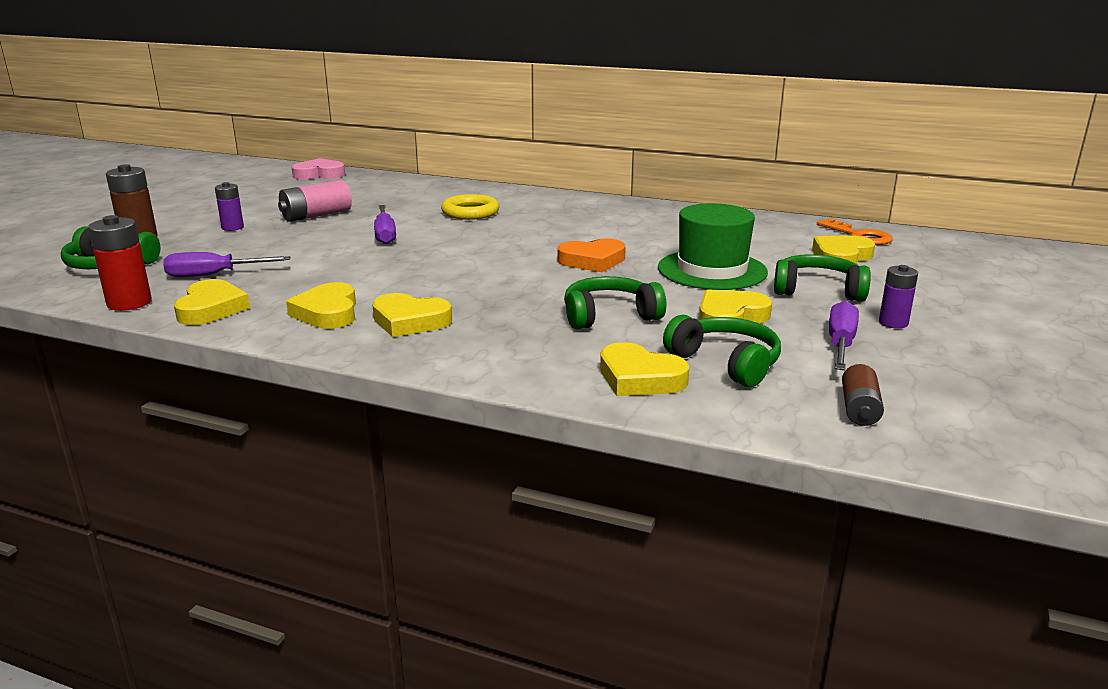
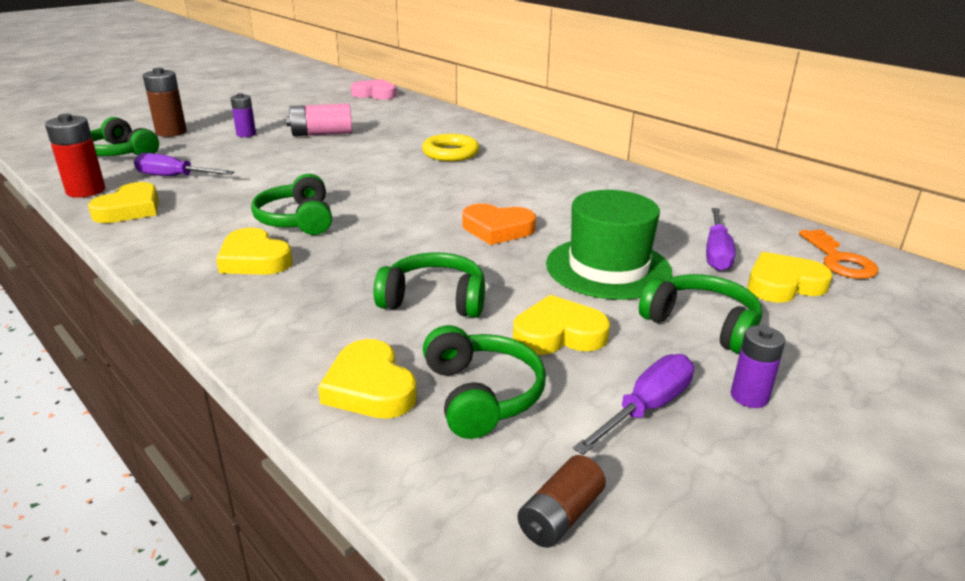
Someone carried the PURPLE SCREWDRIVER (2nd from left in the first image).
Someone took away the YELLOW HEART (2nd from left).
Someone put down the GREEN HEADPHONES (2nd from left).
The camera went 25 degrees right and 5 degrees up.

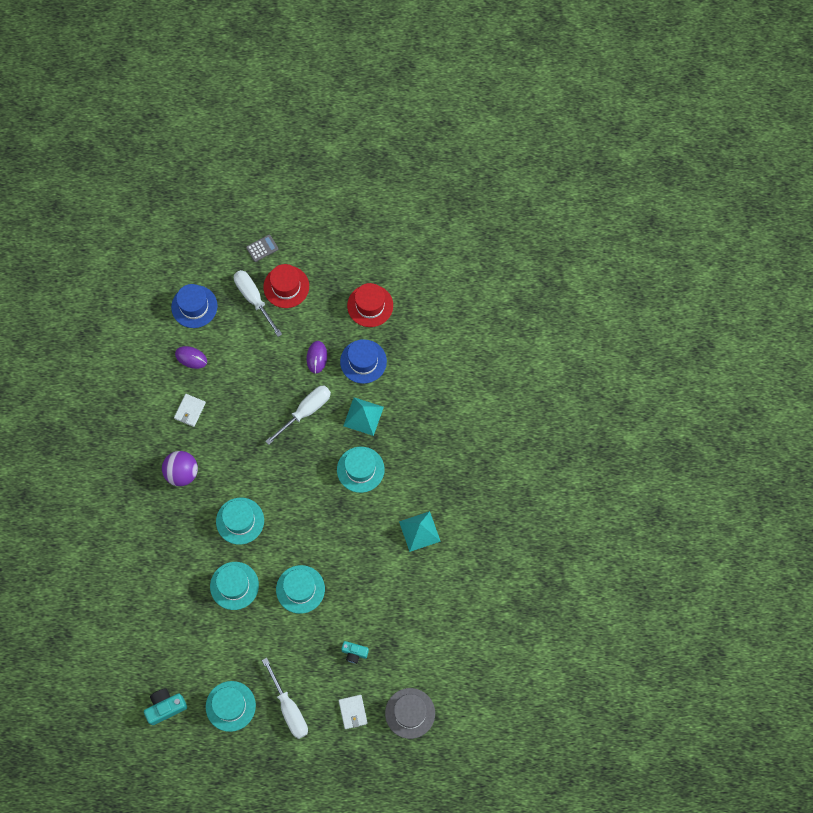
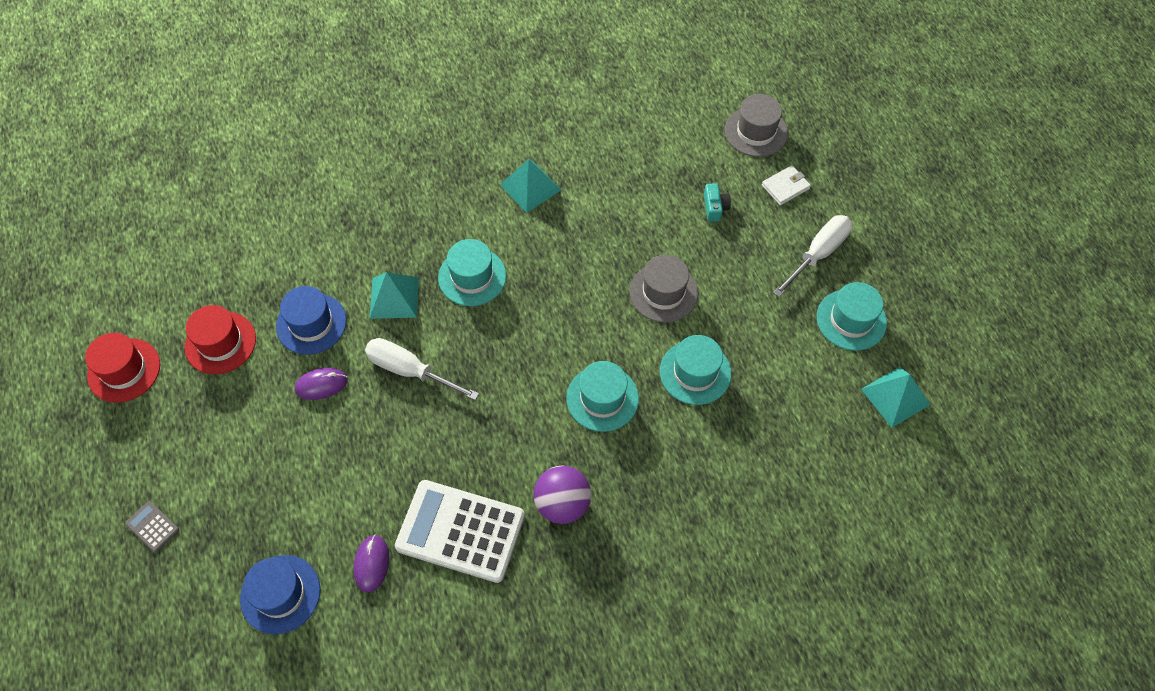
Someone carried the RED HAT (1st from left).
Someone took away the WHITE SCREWDRIVER (1st from left).
Someone swapped the WHITE WALLET (1st from left) for the WHITE CALCULATOR.
Someone repainted the TURQUOISE HAT (4th from left), which became the GREY HAT (1st from left).
Someone swapped the TURQUOISE CAMERA (1st from left) for the TURQUOISE PYRAMID (3rd from left).
The camera went 110 degrees left and 10 degrees down.

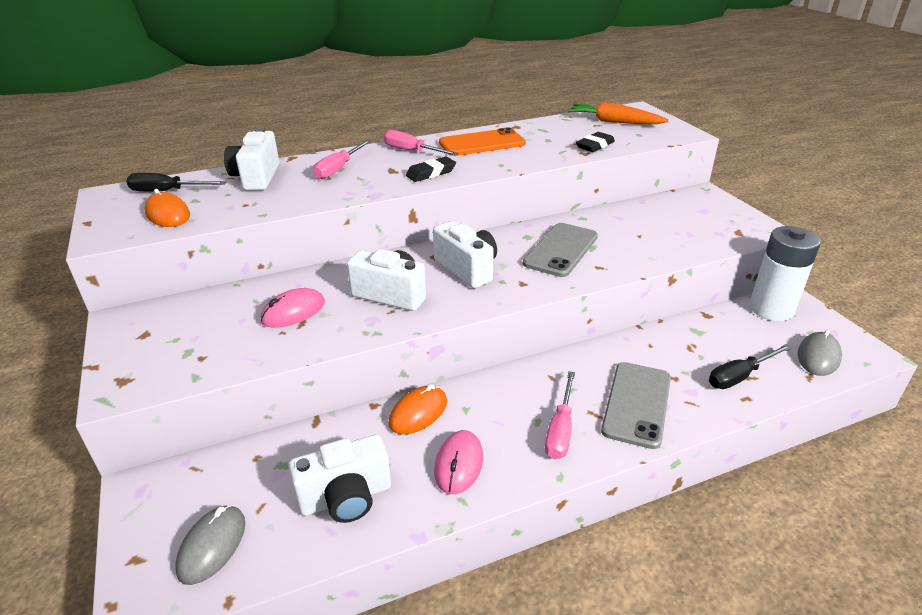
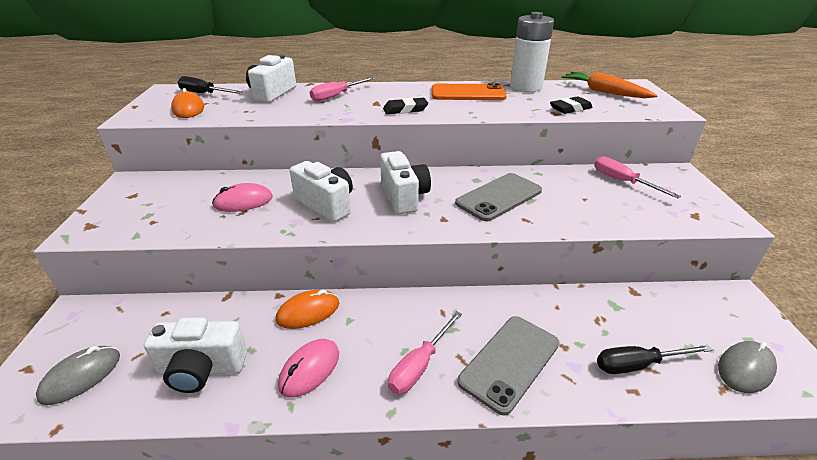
Someone carried the PINK SCREWDRIVER (2nd from left in the first image).
Someone carried the WHITE BATTERY.
The camera went 20 degrees right and 0 degrees up.

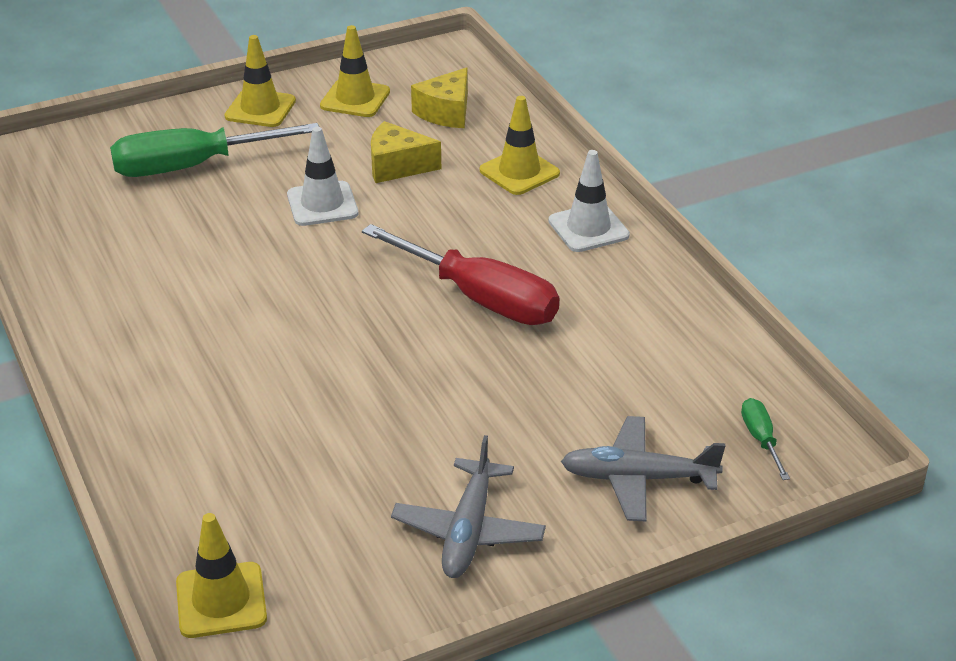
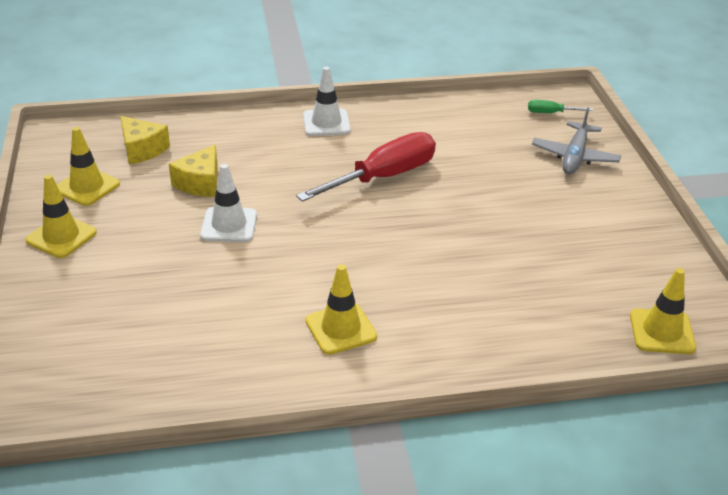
Someone carried the YELLOW TRAFFIC CONE (4th from left in the first image).
Someone took away the GREEN SCREWDRIVER (1st from left).
Someone took away the GREY PLANE (1st from left).
The camera went 75 degrees left and 0 degrees up.

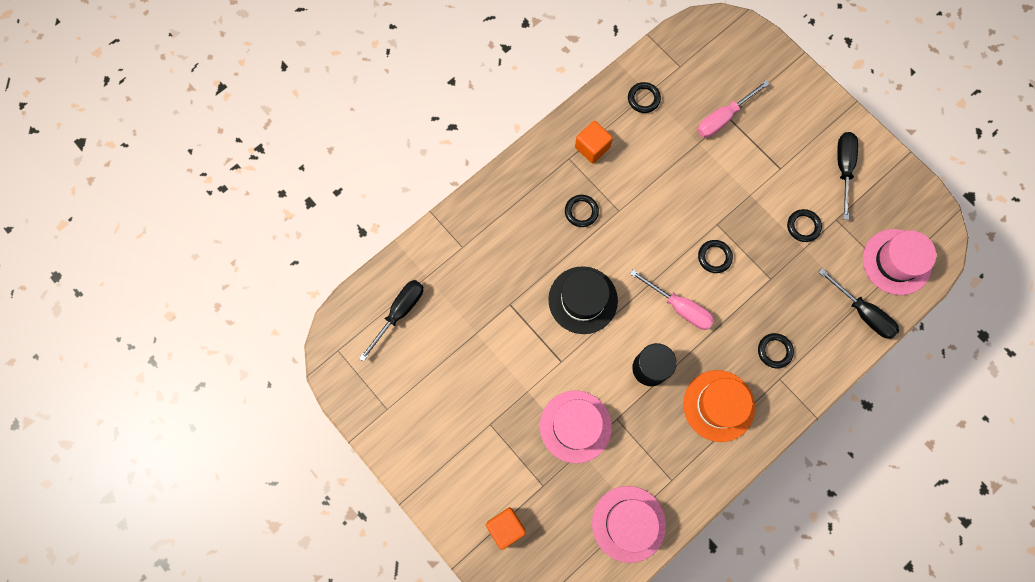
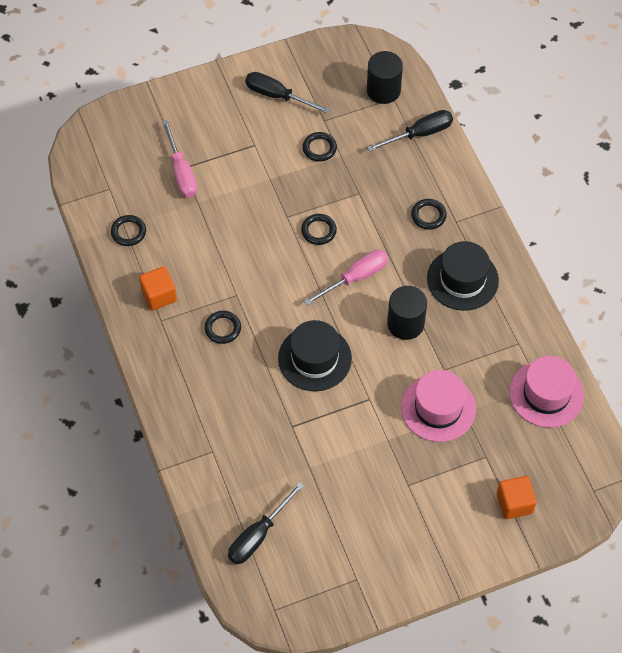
Someone swapped the PINK HAT (3rd from left) for the BLACK CYLINDER (1st from left).
Someone rotated the BLACK SCREWDRIVER (1st from left) by 105 degrees counterclockwise.
Someone repainted the ORANGE HAT, which became the BLACK HAT (2nd from left).
The camera went 70 degrees left and 15 degrees down.

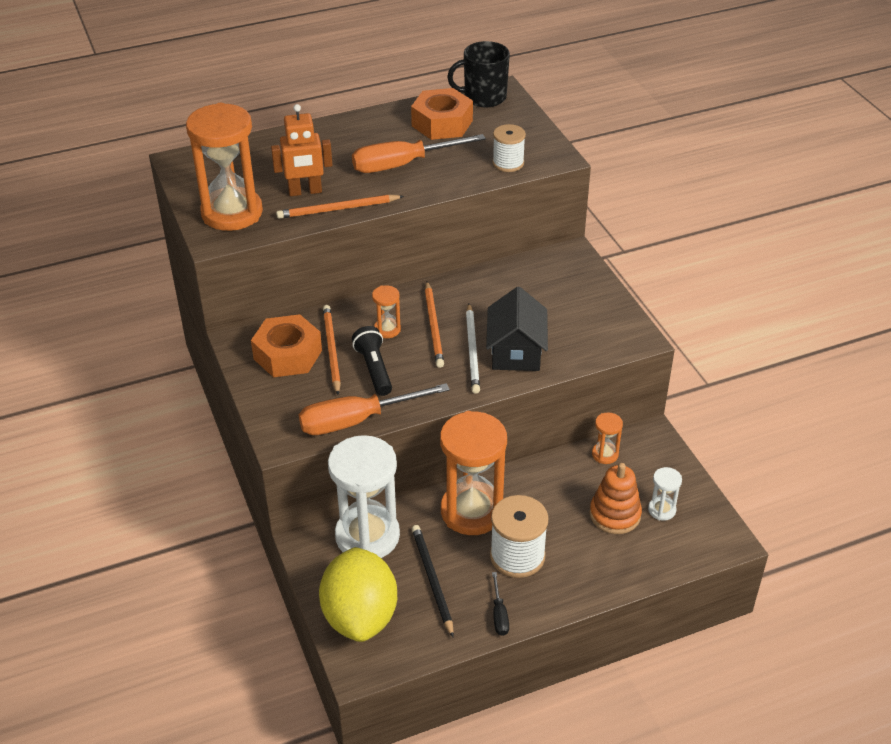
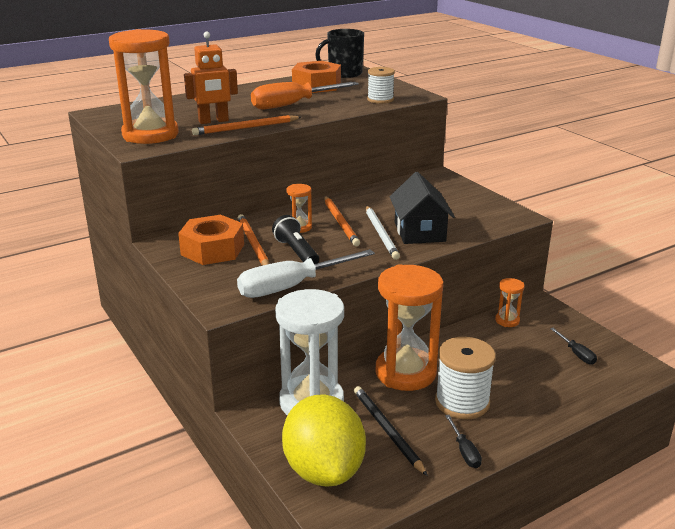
Someone repainted the ORANGE SCREWDRIVER (1st from left), which became the WHITE SCREWDRIVER.
Someone took away the ORANGE STACKING TOY.
Someone swapped the WHITE HOURGLASS (2nd from left) for the BLACK SCREWDRIVER (2nd from left).
The camera went 10 degrees left and 15 degrees down.

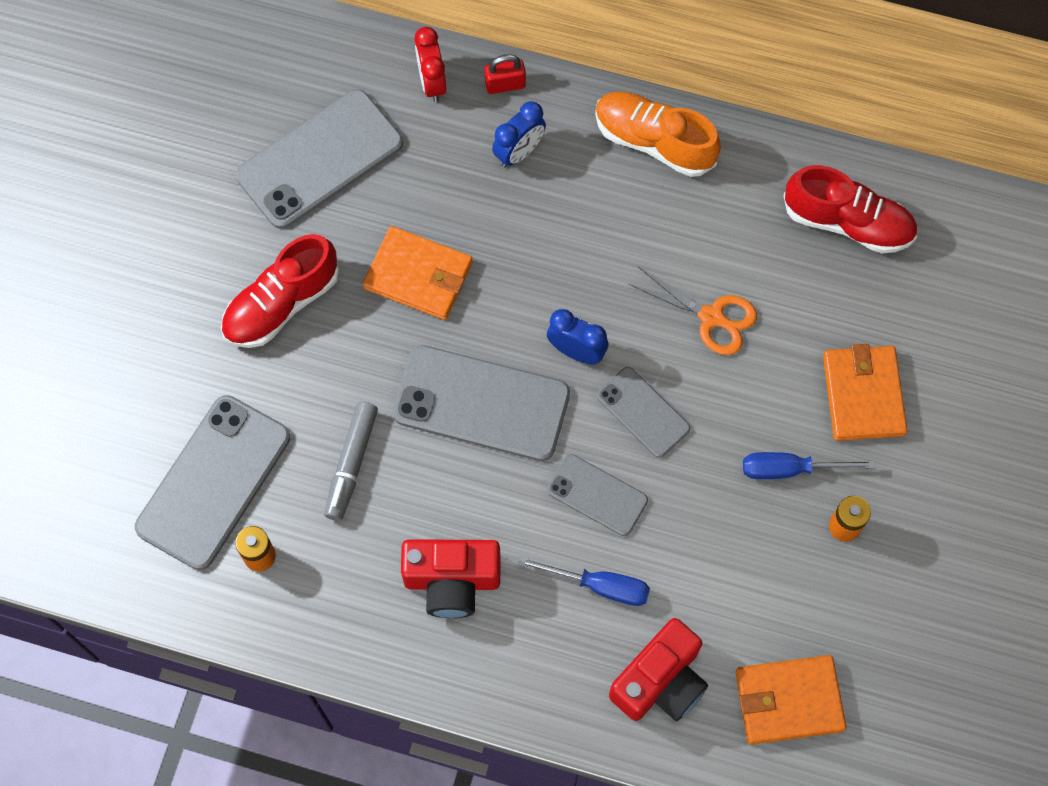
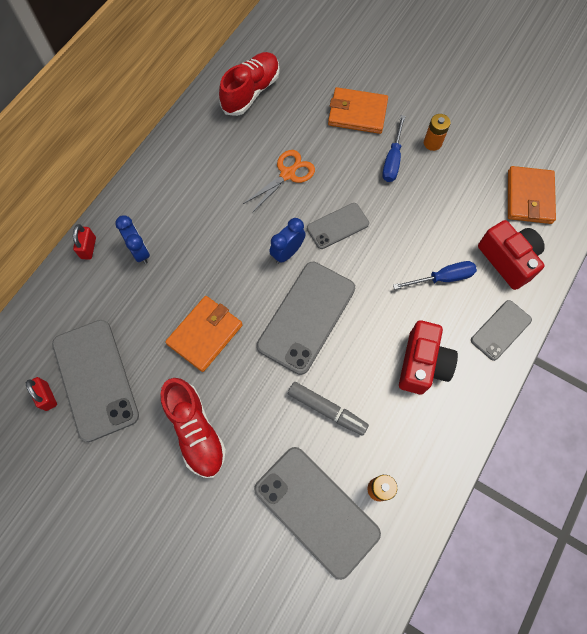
Someone took away the RED CLOCK.
Someone took away the ORANGE SHOE.
Someone carried the GREY PHONE (4th from left in the first image).
Someone rotated the BLUE SCREWDRIVER (1st from left in the first image) by 45 degrees clockwise.
Someone put down the RED PADLOCK (1st from left).
The camera went 75 degrees left and 0 degrees up.

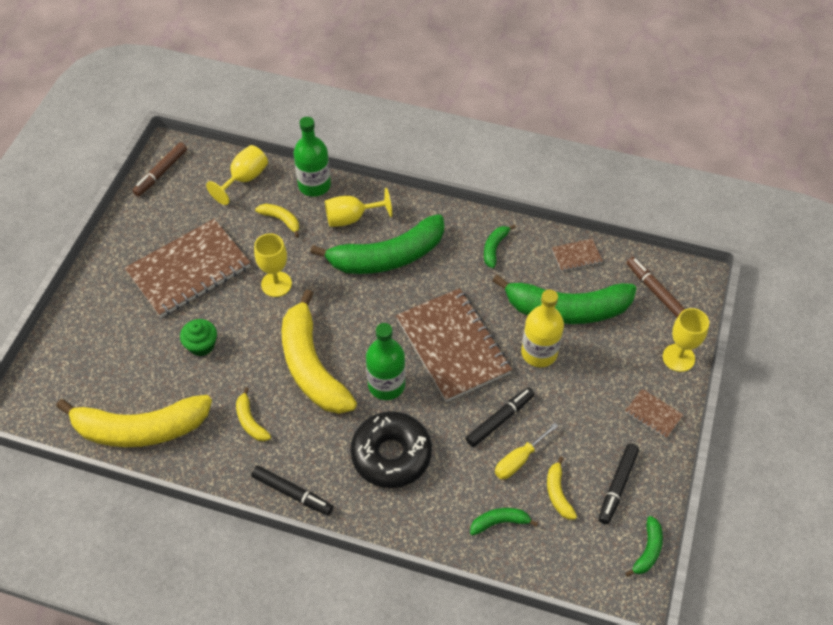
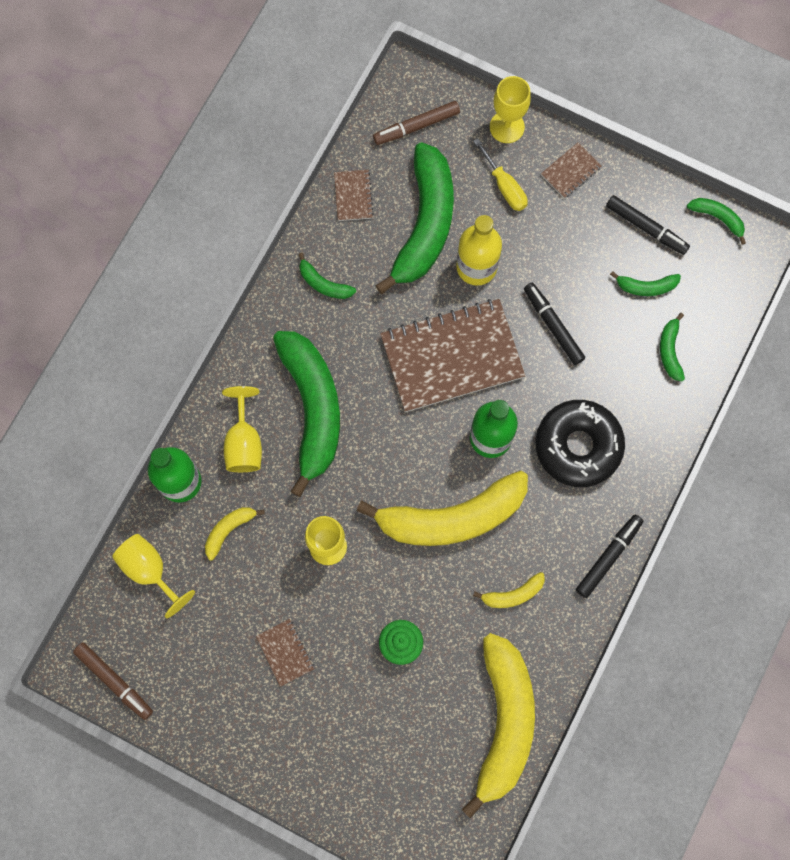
Someone scaled the BROWN NOTEBOOK (1st from left) by 0.43.
Someone carried the YELLOW SCREWDRIVER.
Someone repainted the YELLOW BANANA (5th from left), which became the GREEN BANANA (4th from left).
The camera went 80 degrees left and 20 degrees up.

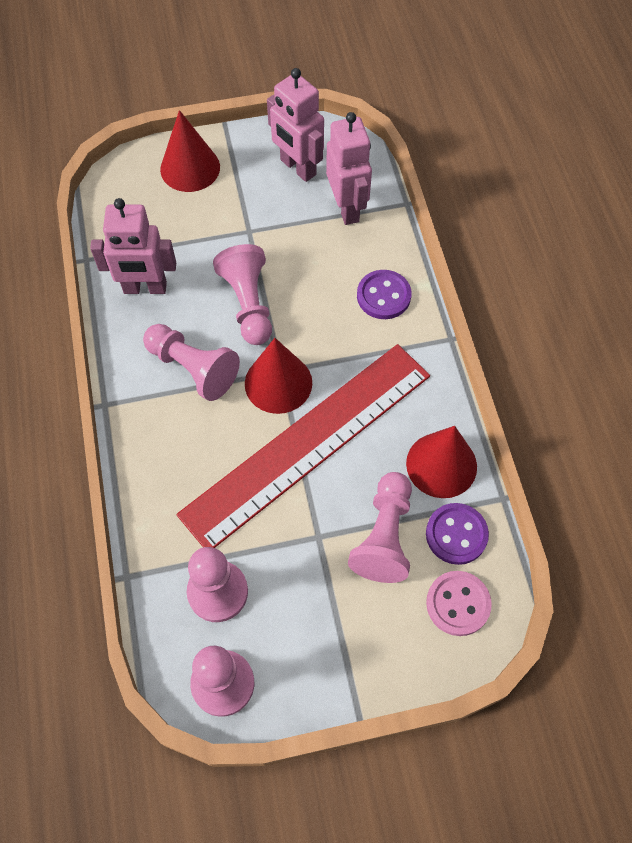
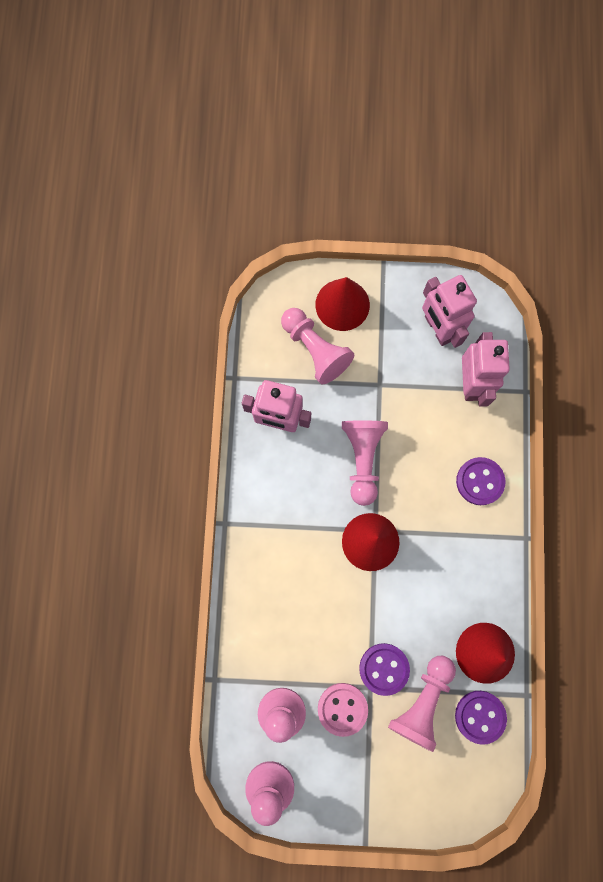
Someone carried the PINK PAWN (1st from left in the first image).
Someone took away the RED RULER.
Someone carried the PINK BUTTON.
Someone put down the PURPLE BUTTON (1st from left).
The camera went 15 degrees right and 15 degrees up.

